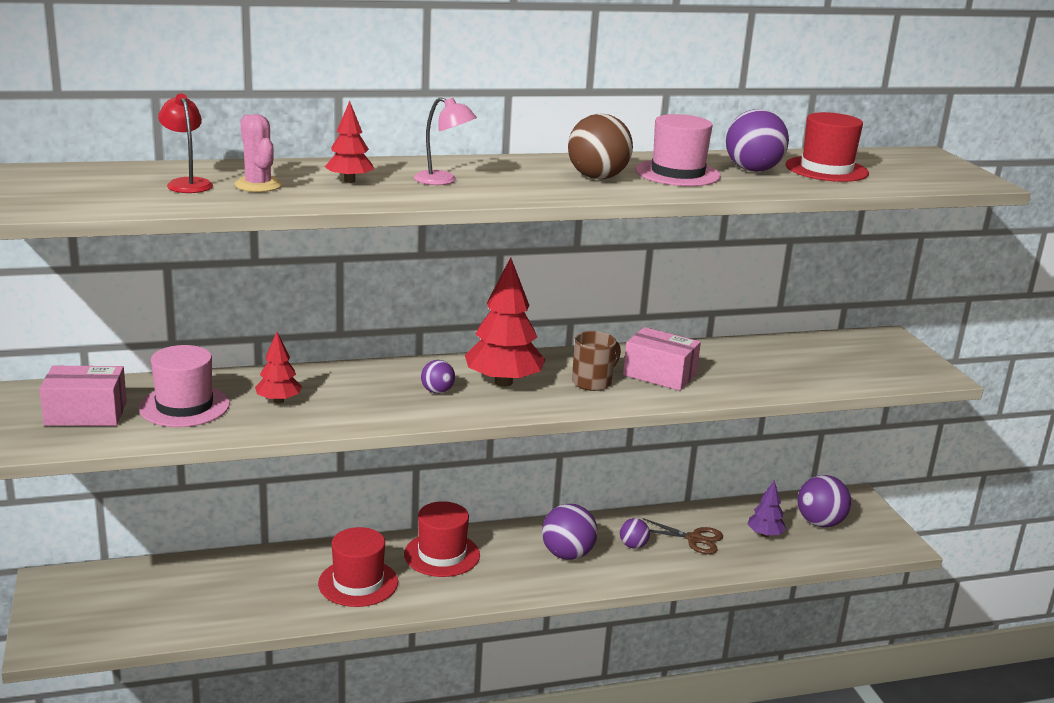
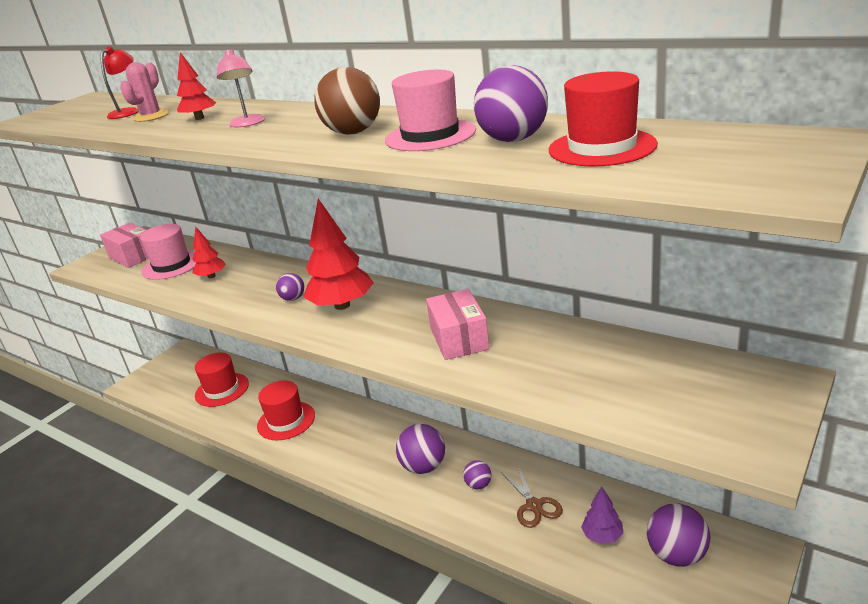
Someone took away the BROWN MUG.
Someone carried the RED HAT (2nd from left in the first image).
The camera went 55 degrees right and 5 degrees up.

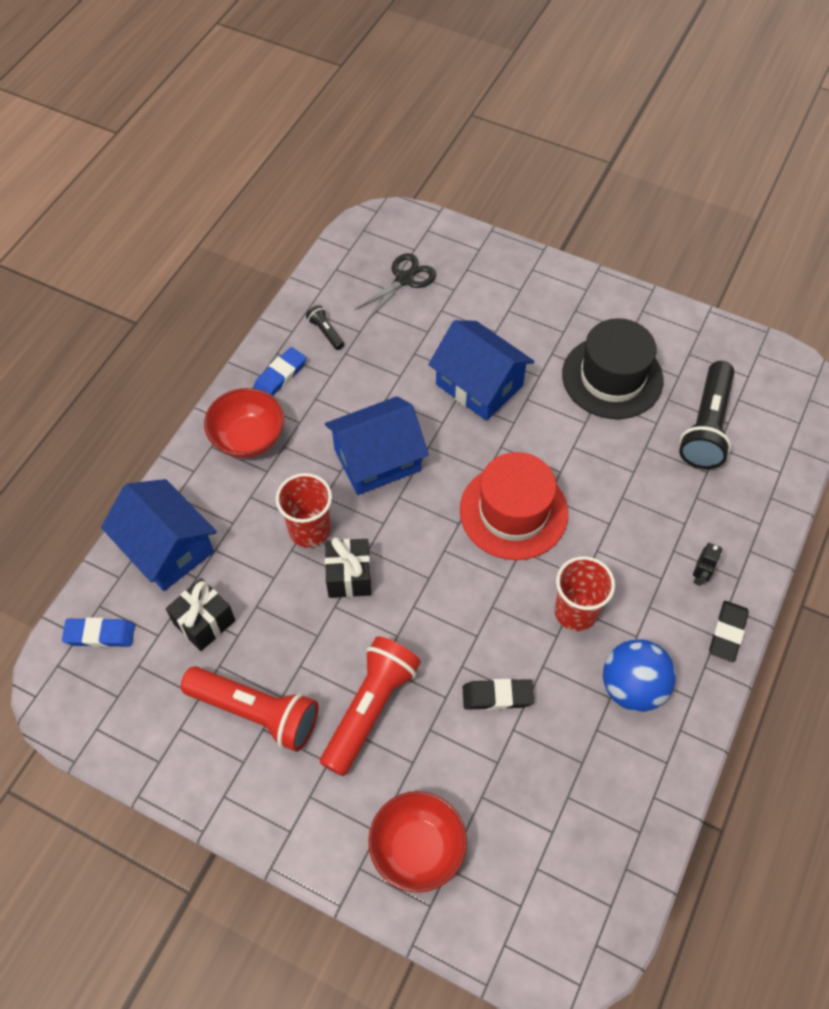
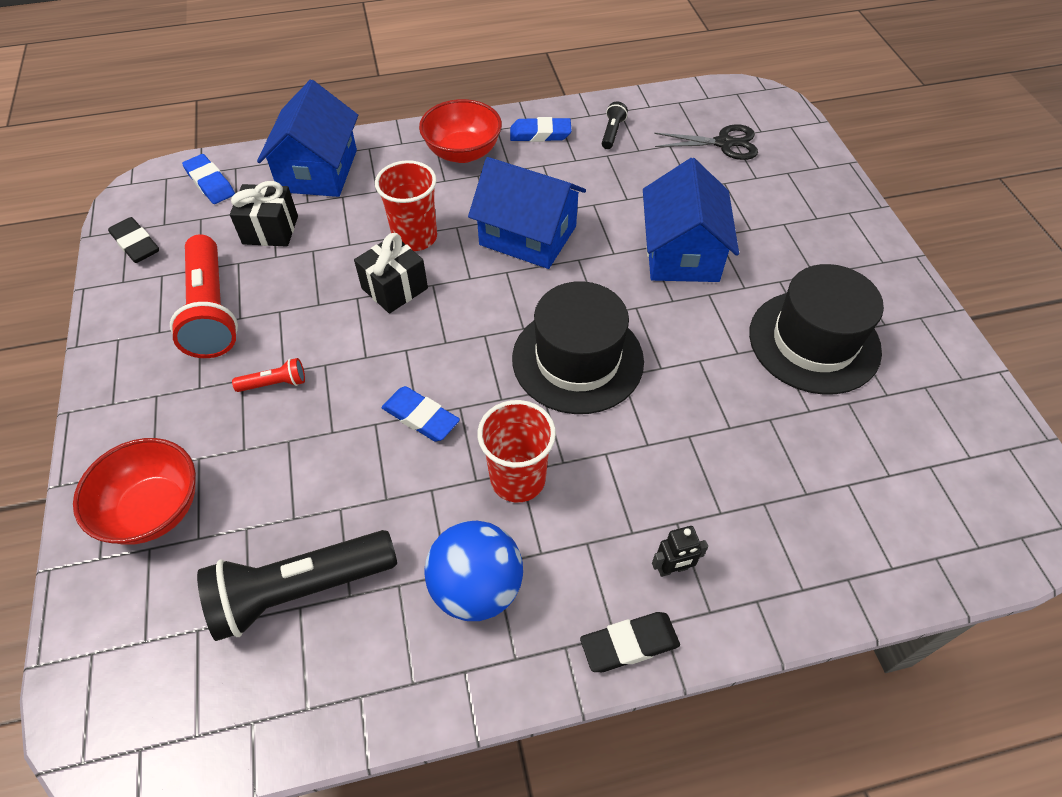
Someone carried the BLACK FLASHLIGHT (2nd from left in the first image).
Someone repainted the RED HAT, which became the BLACK HAT (1st from left).
Someone scaled the RED FLASHLIGHT (2nd from left) by 0.44.
Someone carried the BLACK ERASER (1st from left).
Someone put down the BLUE ERASER (2nd from left).
The camera went 50 degrees right and 5 degrees down.

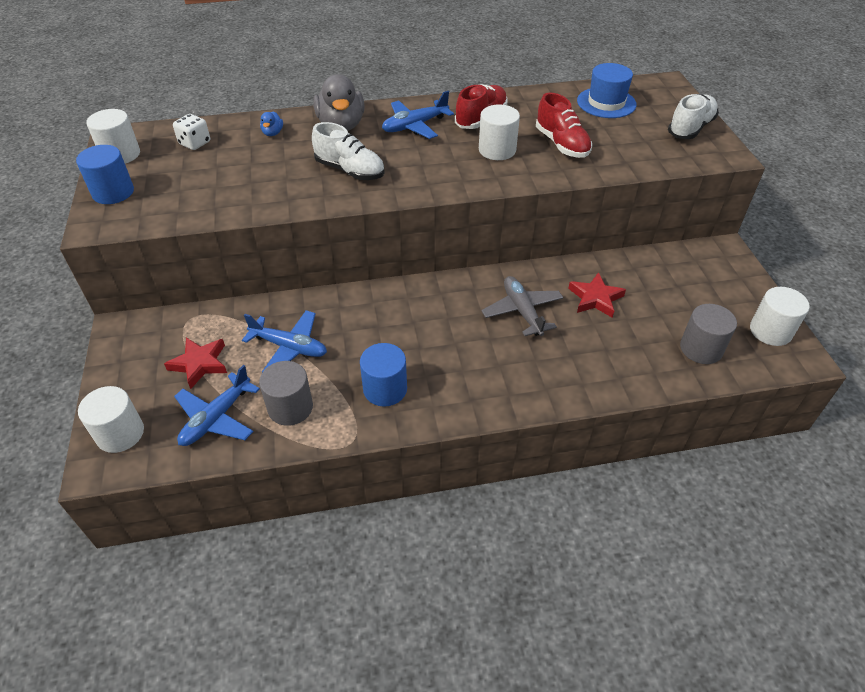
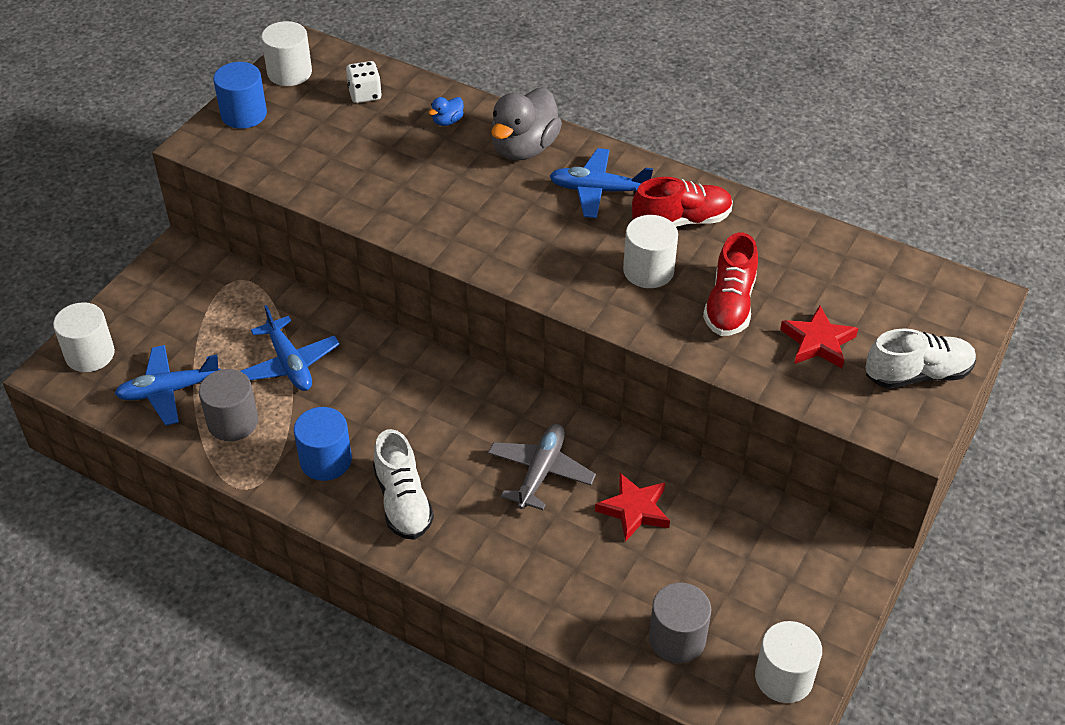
Someone took away the BLUE HAT.
Someone carried the WHITE SHOE (1st from left).
Someone carried the RED STAR (1st from left in the first image).
The camera went 40 degrees right and 0 degrees up.

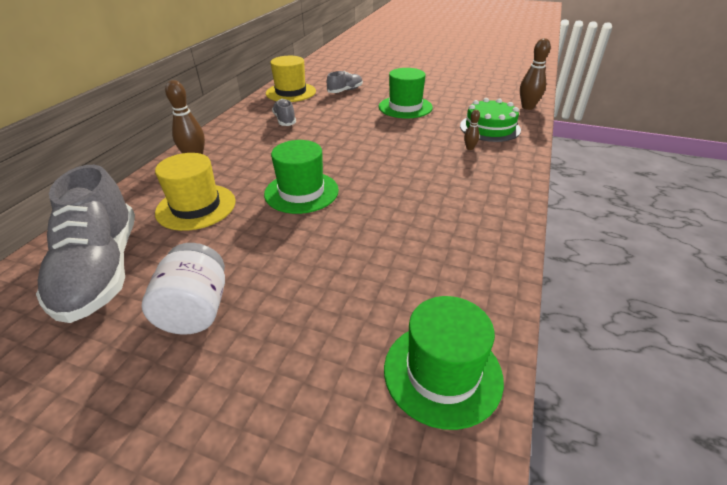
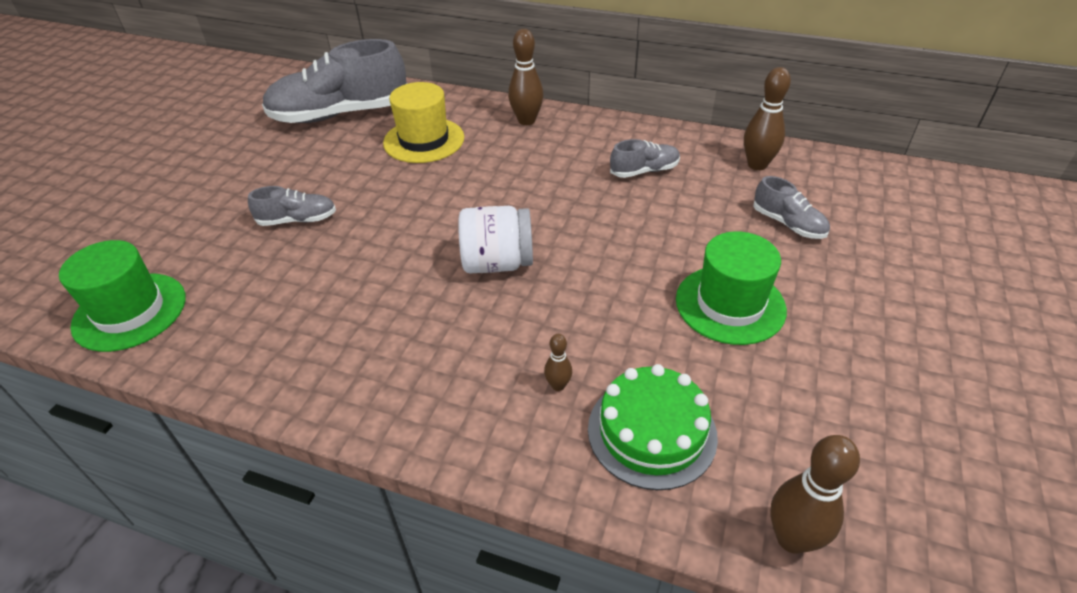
Someone swapped the YELLOW HAT (2nd from left) for the BROWN BOWLING PIN (3rd from left).
Someone took away the GREEN HAT (1st from left).
Someone carried the WHITE JAR.
Someone put down the GREY SHOE (1st from left).
The camera went 90 degrees right and 5 degrees up.

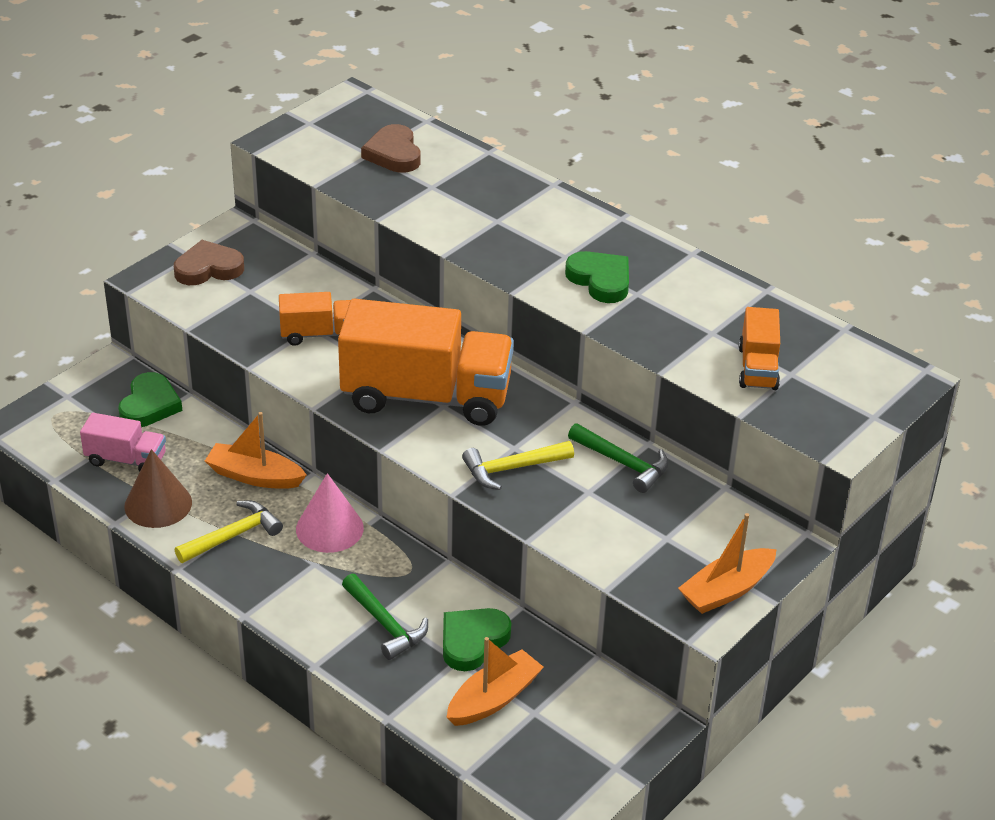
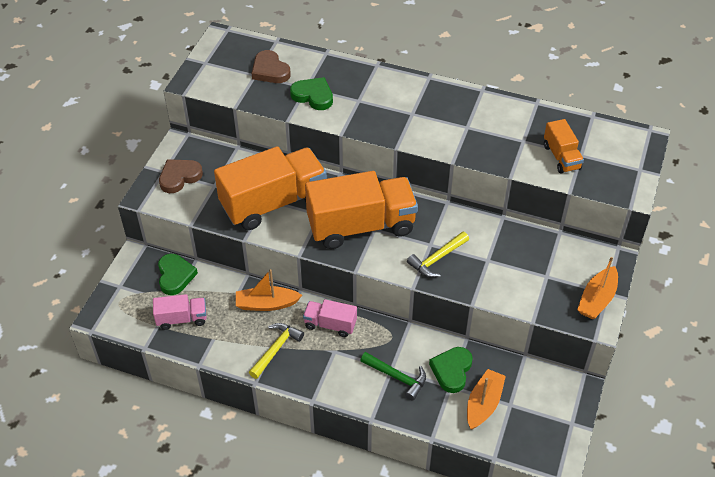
Someone carried the GREEN HEART (3rd from left in the first image).
Someone scaled the ORANGE TRUCK (1st from left) by 2.08.
Someone took away the GREEN HAMMER (2nd from left).
Someone took away the BROWN CONE.
Someone swapped the PINK CONE for the PINK TRUCK (2nd from left).
The camera went 20 degrees left and 10 degrees up.

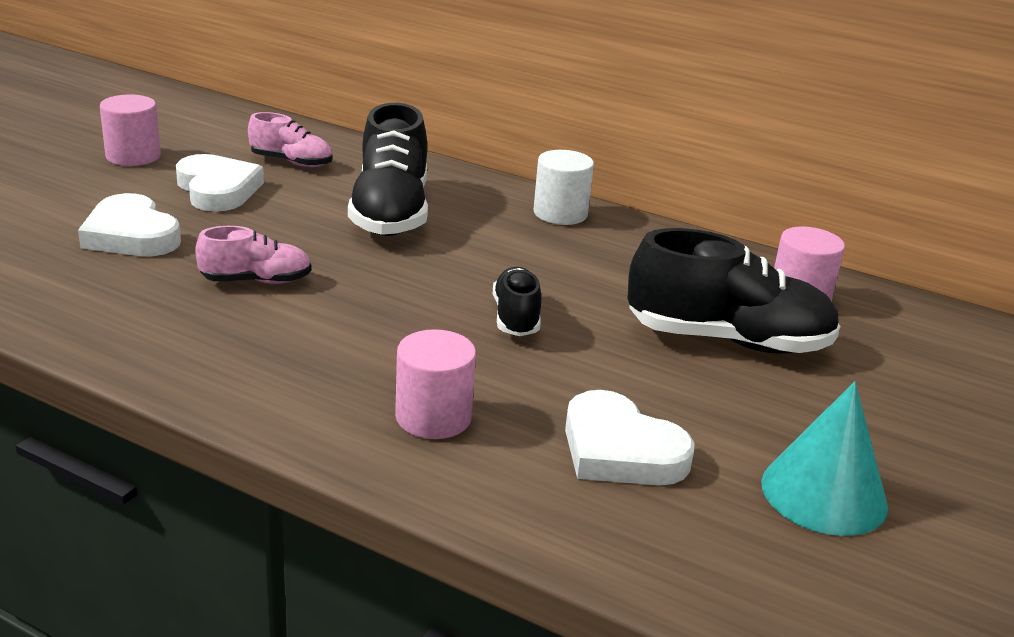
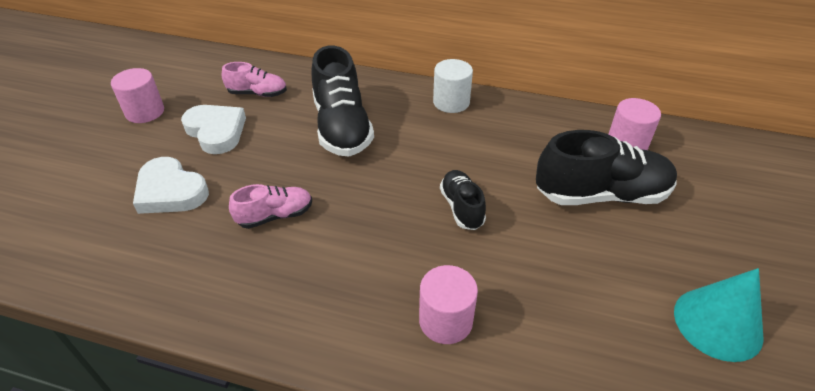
Someone took away the WHITE HEART (3rd from left).
The camera went 10 degrees left and 15 degrees up.

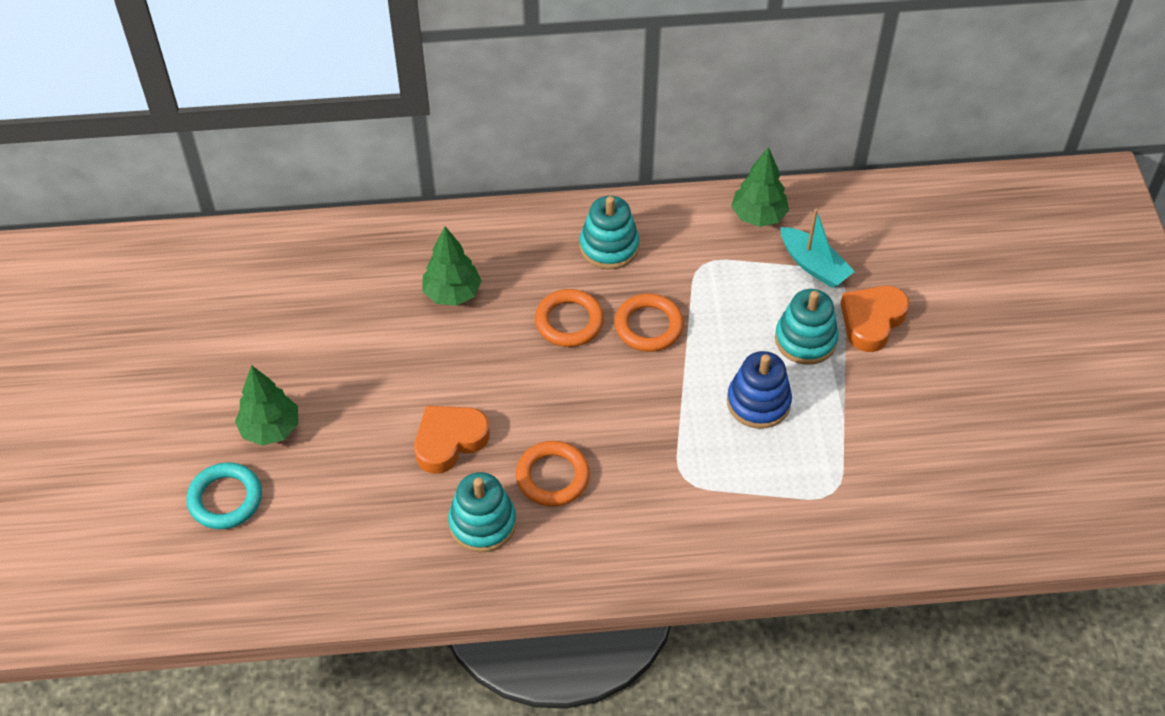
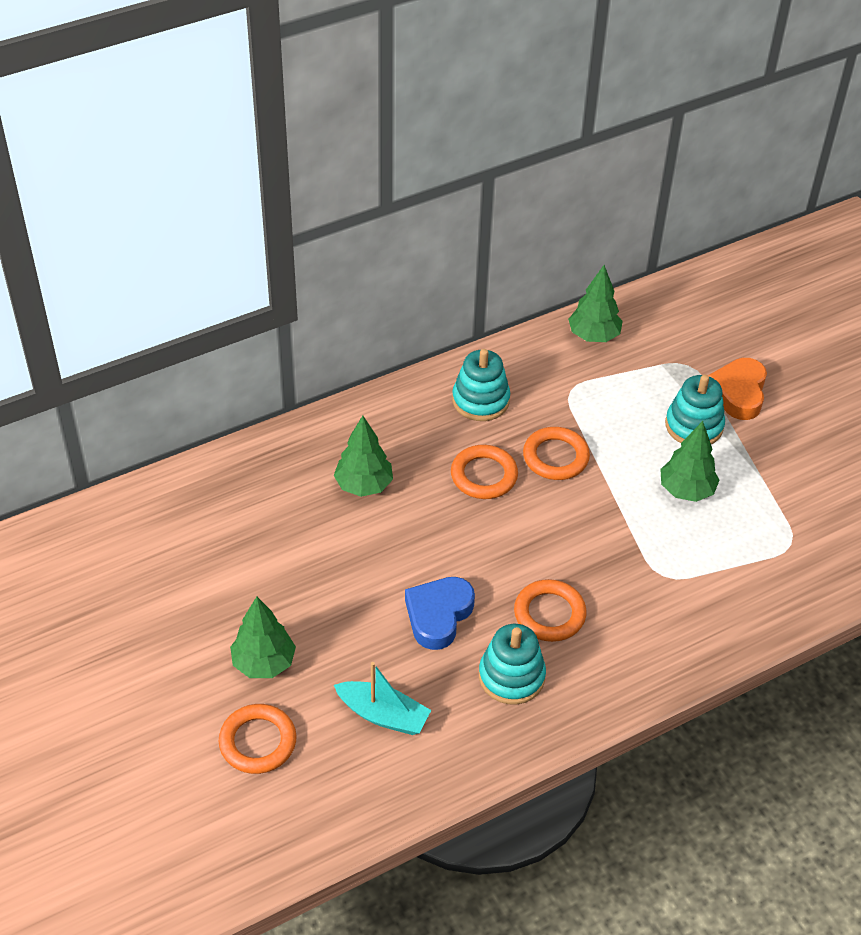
Someone carried the TURQUOISE BOAT.
Someone swapped the BLUE STACKING TOY for the GREEN TREE (4th from left).
Someone repainted the ORANGE HEART (1st from left), which became the BLUE HEART.
Someone repainted the TURQUOISE RING, which became the ORANGE RING (1st from left).
The camera went 25 degrees left and 5 degrees down.

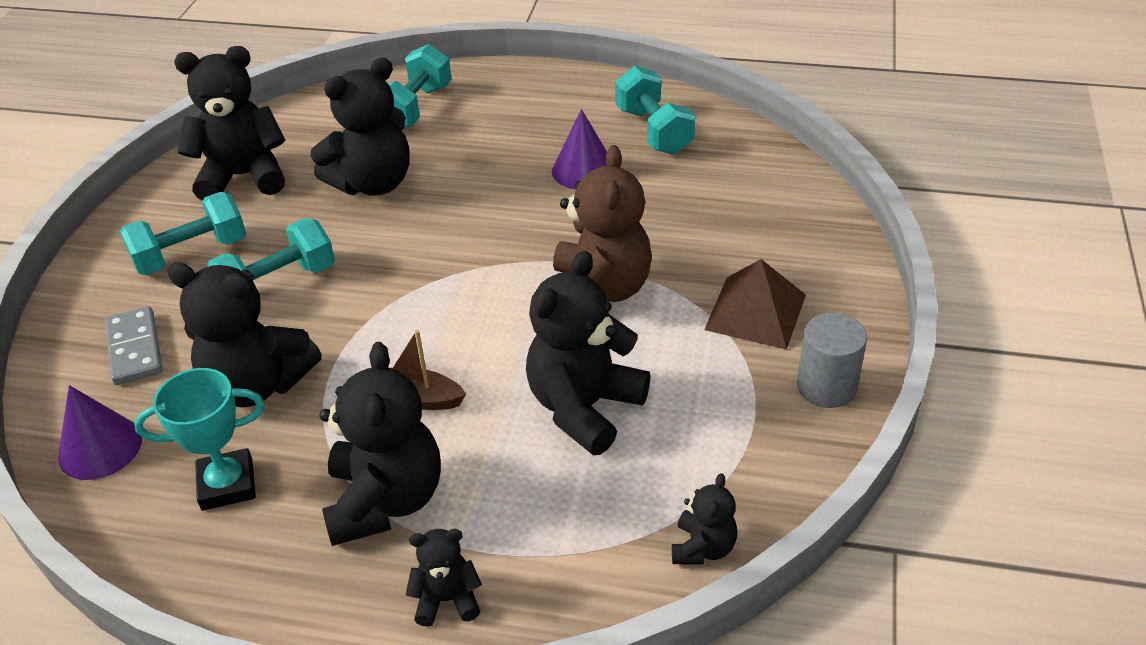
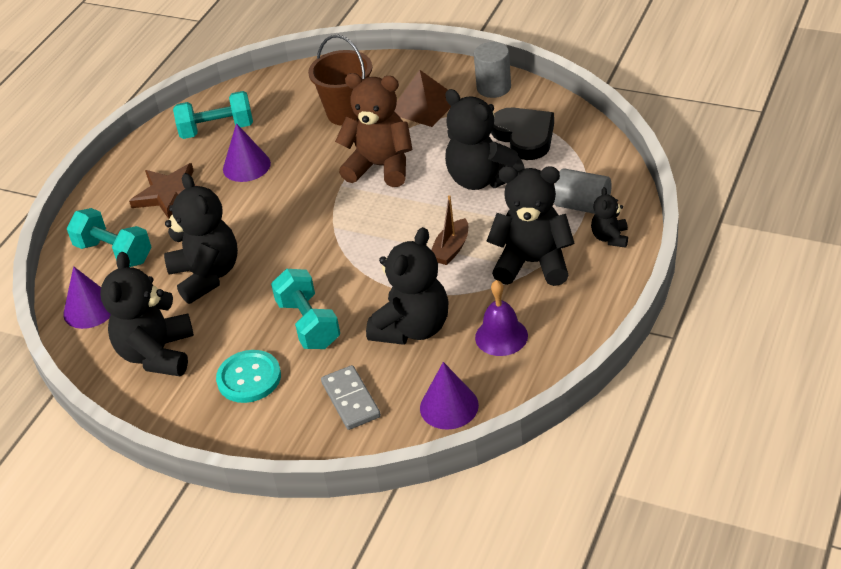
Someone swapped the TURQUOISE DUMBBELL (1st from left) for the TURQUOISE BUTTON.
Someone rotated the GREY DOMINO by 75 degrees clockwise.
Someone swapped the TURQUOISE TROPHY for the PURPLE BELL.
Someone took away the BLACK TEDDY BEAR (7th from left).
Someone put down the BROWN BUCKET.
Someone put down the BLACK HEART.
Someone put down the BROWN STAR.
Someone put down the GREY CYLINDER (2nd from left).
Someone put down the PURPLE CONE (1st from left).
The camera went 75 degrees left and 0 degrees up.

